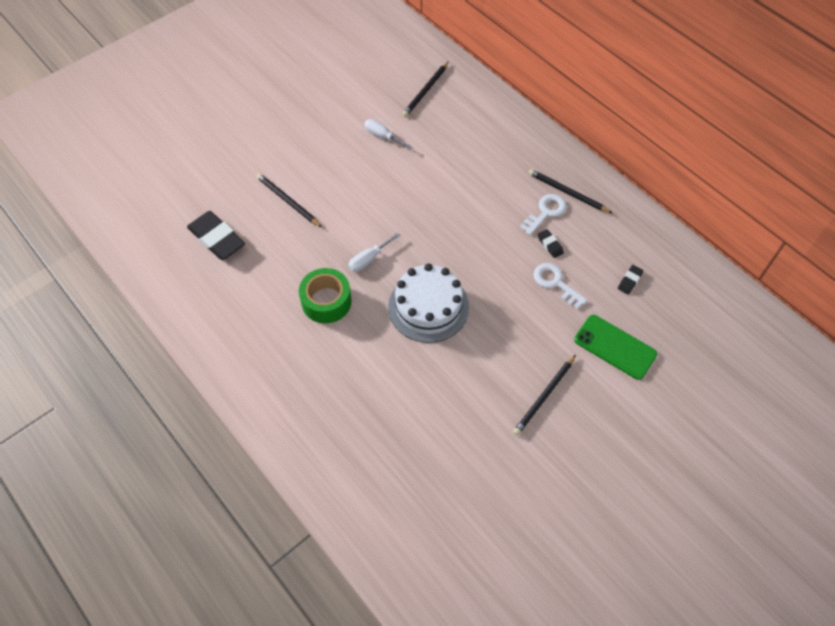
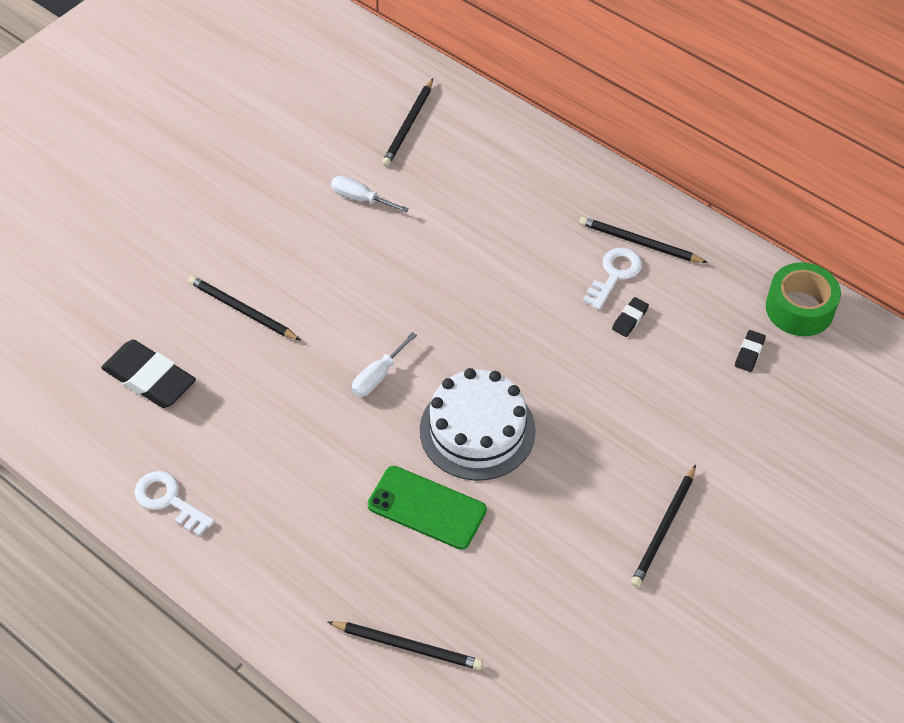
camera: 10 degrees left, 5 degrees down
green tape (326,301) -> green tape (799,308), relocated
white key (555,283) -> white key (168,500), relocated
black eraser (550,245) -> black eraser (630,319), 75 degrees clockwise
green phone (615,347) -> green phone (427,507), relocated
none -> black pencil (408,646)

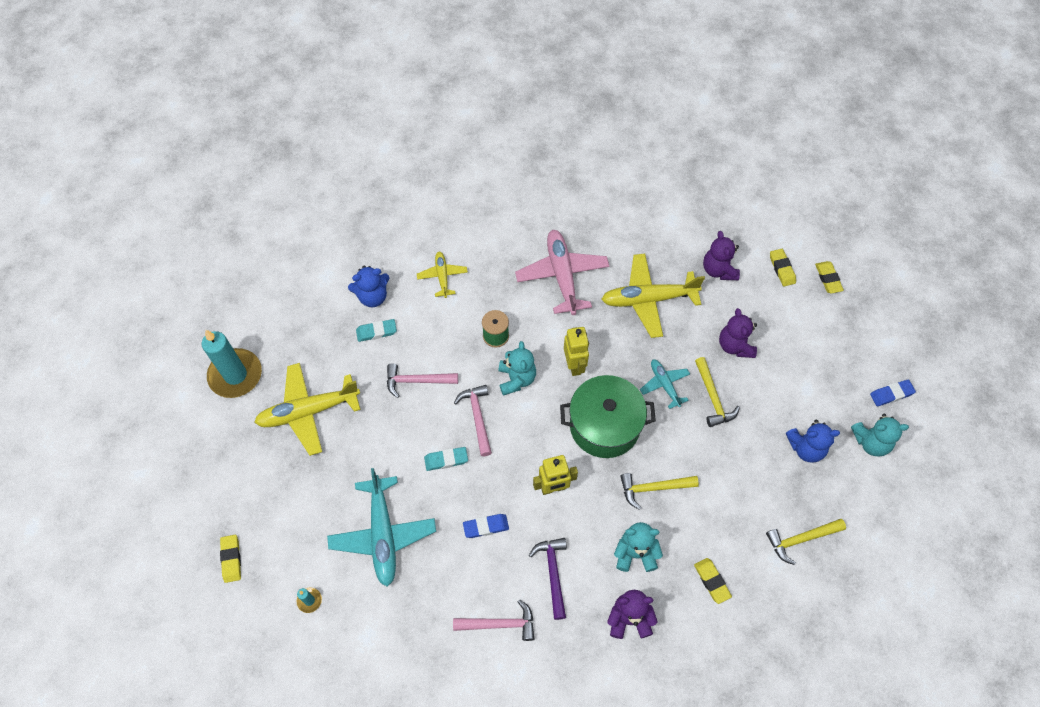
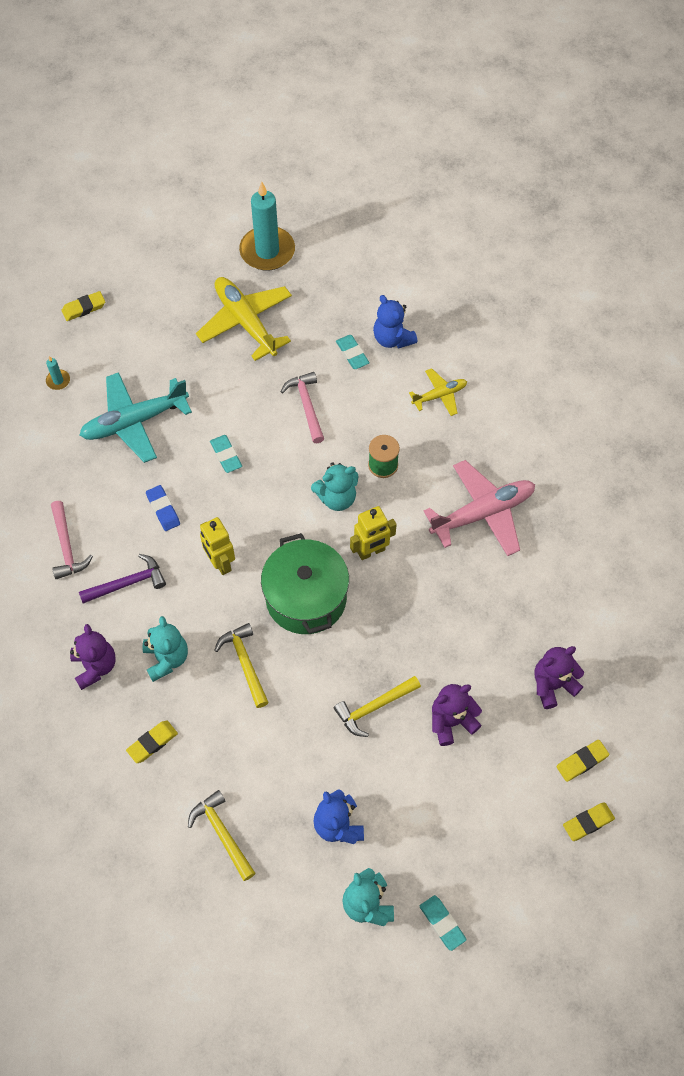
camera: 75 degrees right, 0 degrees up
pink hammer (477,417) -> none
yellow plane (648,299) -> none
turquoise plane (664,384) -> none
blue eraser (891,394) -> turquoise eraser (442,923)

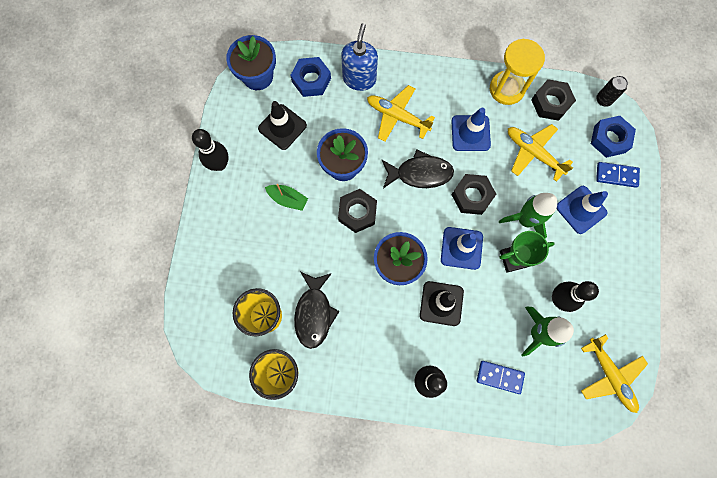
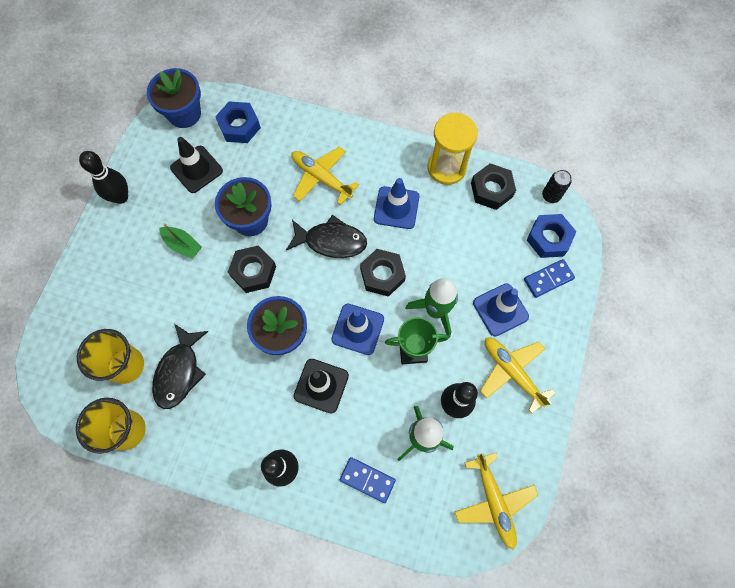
camera: 10 degrees right, 5 degrees down
blue soap dispenser (359,79) -> none
yellow plane (533,153) -> yellow plane (512,372), relocated
blue domino (616,175) -> blue domino (548,279), 45 degrees counterclockwise

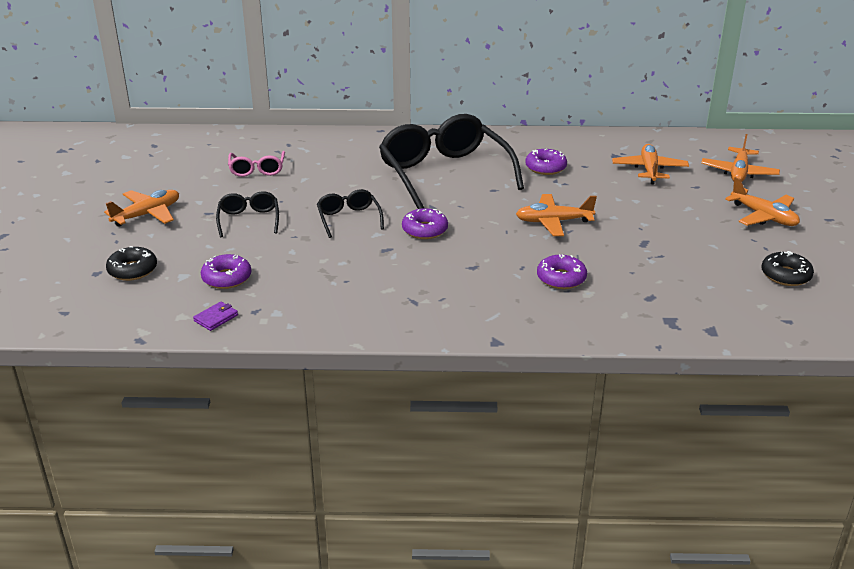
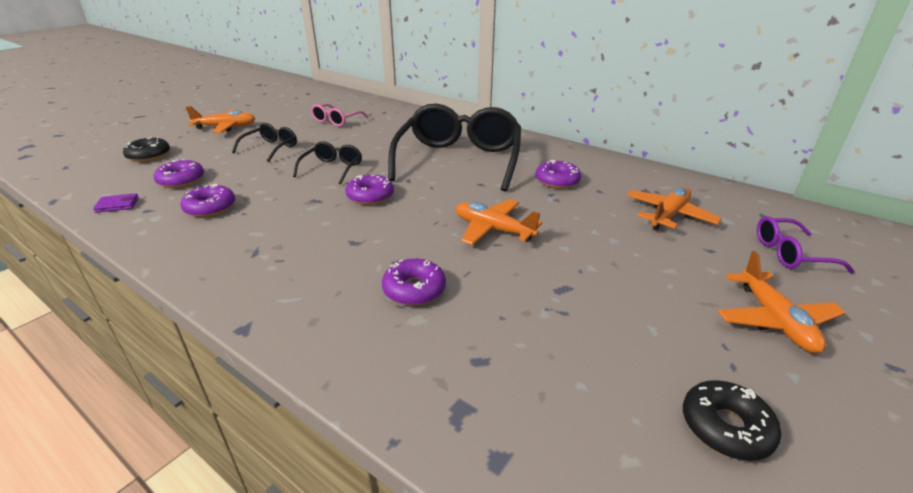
camera: 35 degrees right, 0 degrees up
orange plane (738,173) -> purple glasses (789,253)
none -> purple donut (210,208)

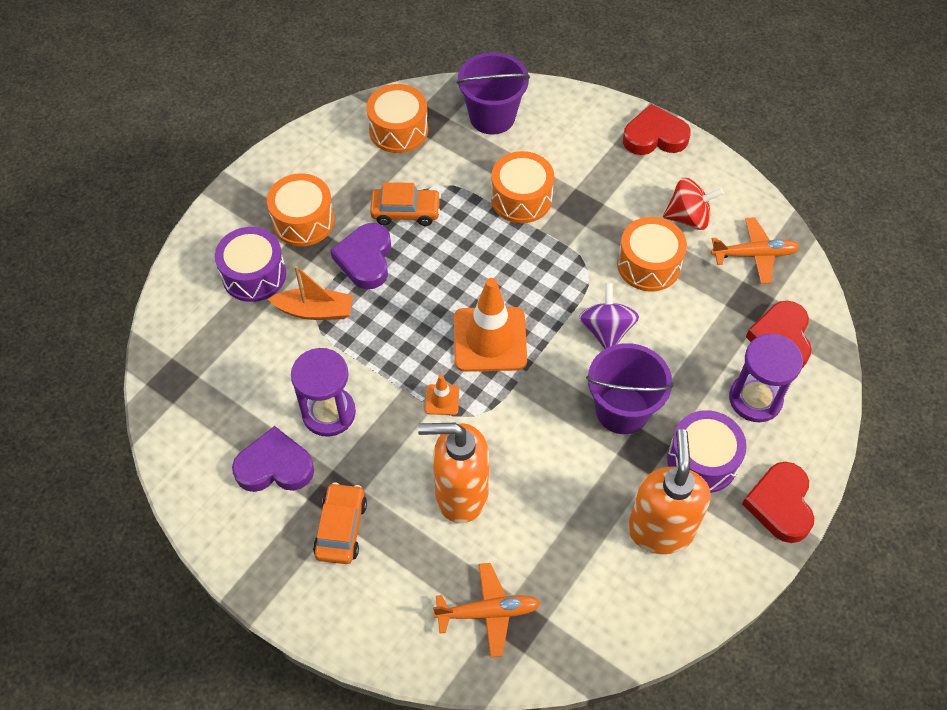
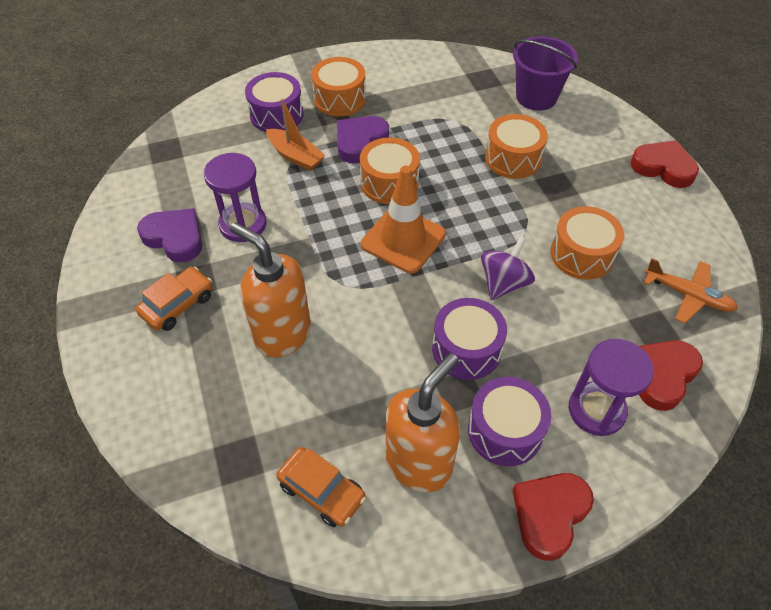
camera: 35 degrees right, 5 degrees down
orange drum (398,130) -> orange drum (389,183), relocated
orange car (406,211) -> orange car (322,491), relocated
orange traffic cone (442,400) -> none
orange plane (487,612) -> none
purple bucket (622,410) -> purple drum (466,349)
red spinning top (688,217) -> none

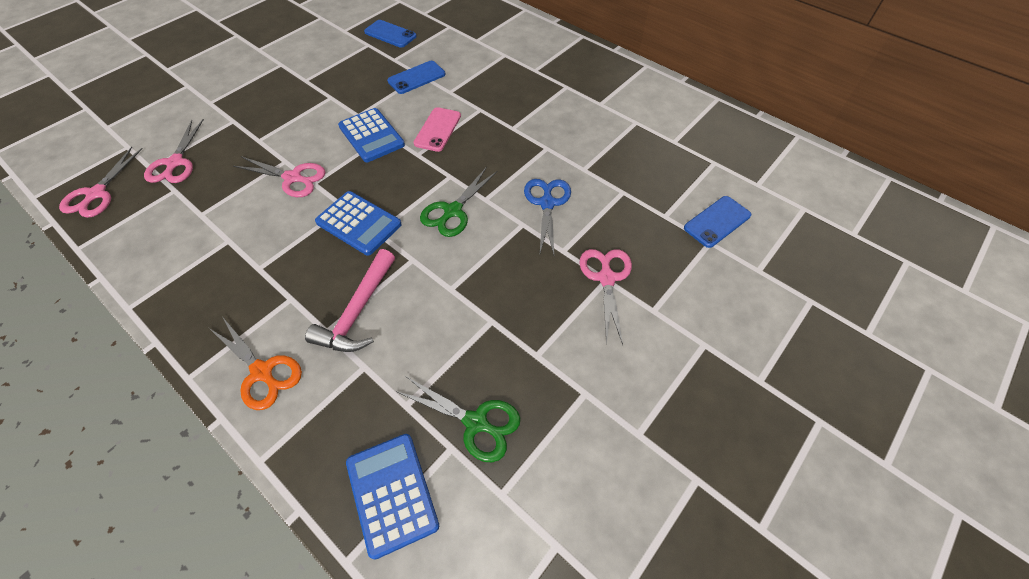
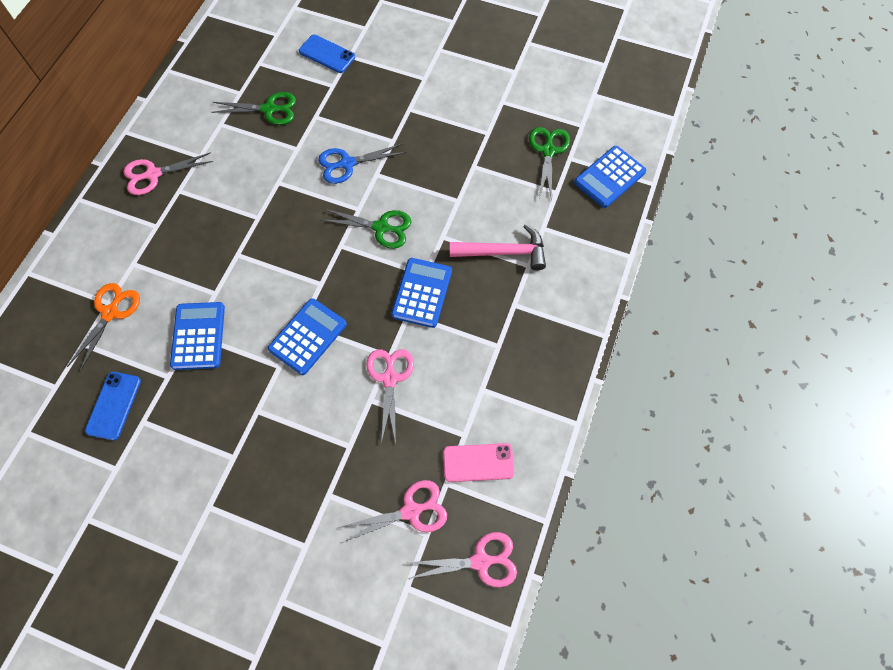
camera: 110 degrees left, 10 degrees up
orange scissors (262,372) -> orange scissors (110,313), relocated
blue phone (416,78) -> blue calculator (198,336)
pink phone (437,129) -> pink phone (478,462), relocated
pink scissors (606,278) -> pink scissors (153,174), relocated
none -> green scissors (269,109)

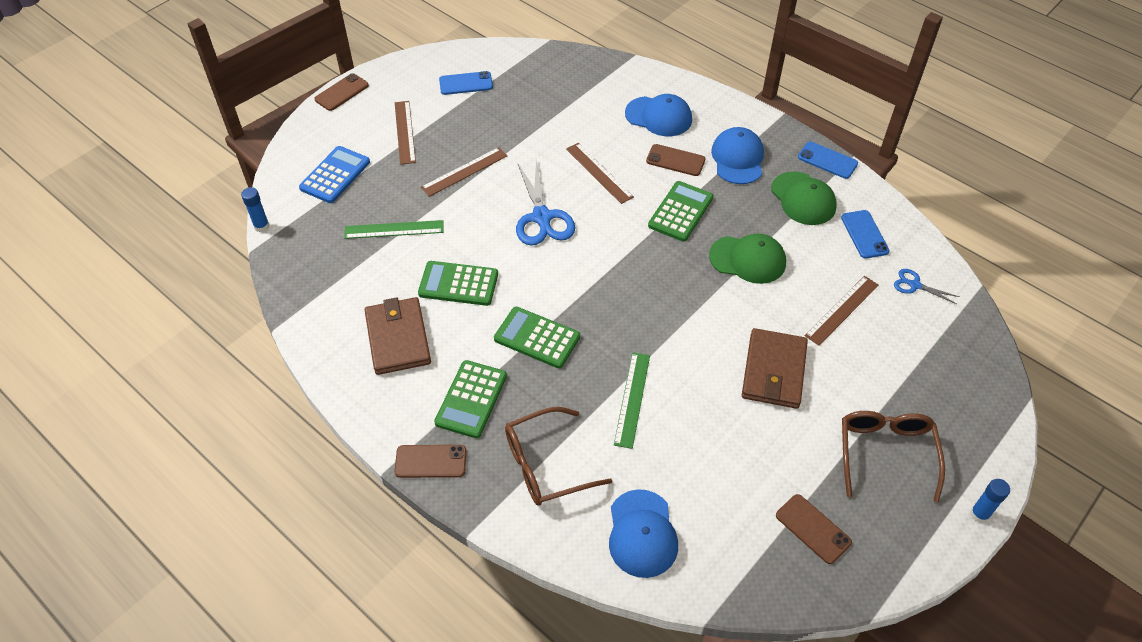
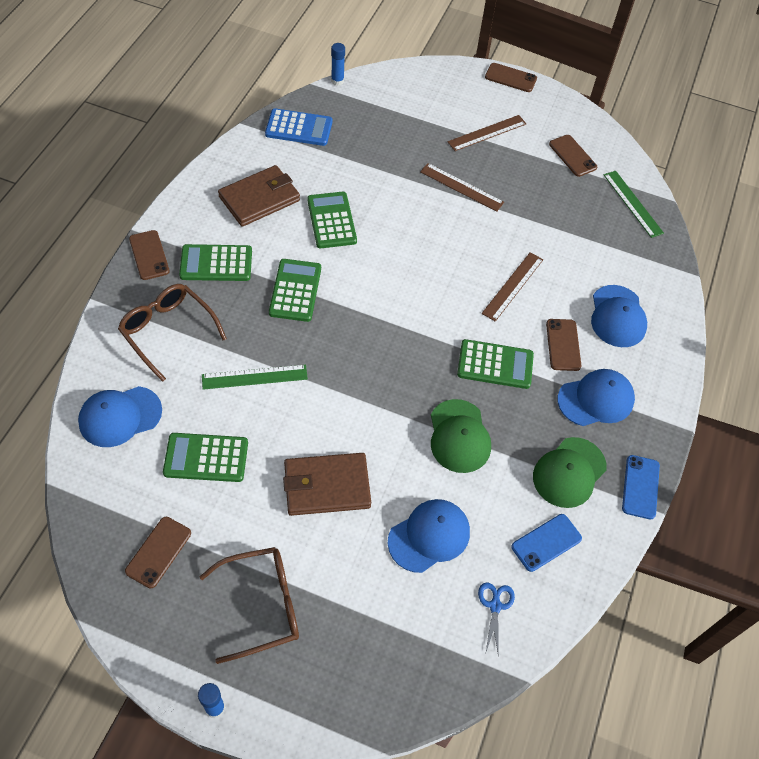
camera: 65 degrees right, 5 degrees up
blue calculator (335,175) -> blue calculator (299,128), relocated
green ruler (394,229) -> green ruler (632,203), relocated
blue phone (466,83) -> brown phone (572,156)
blue scissors (542,217) -> none
brown ruler (842,310) -> blue cap (429,536)
none -> green calculator (206,458)

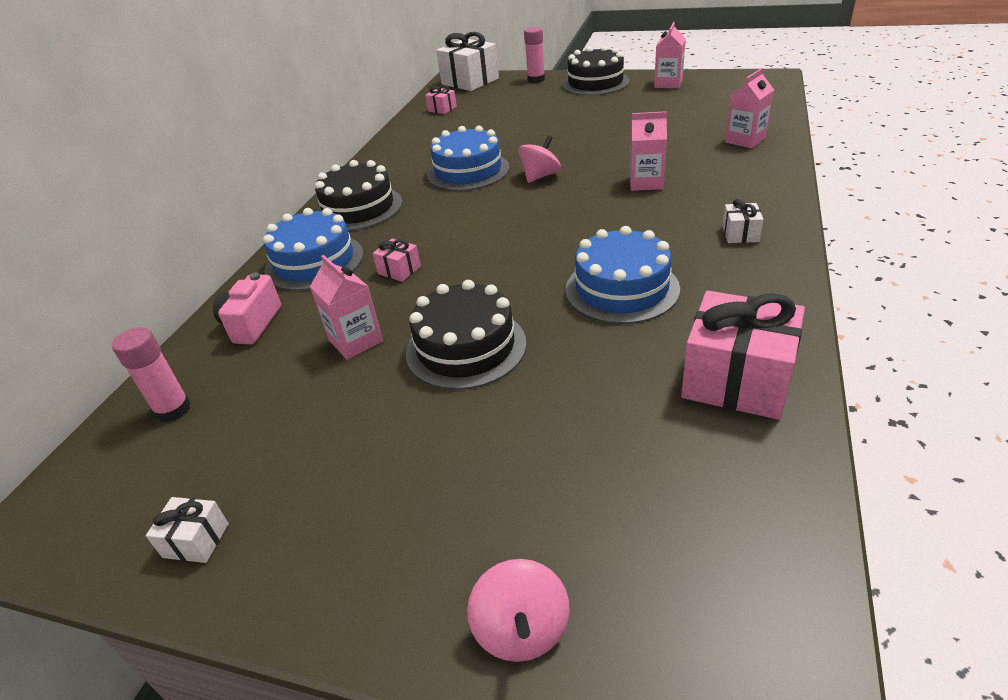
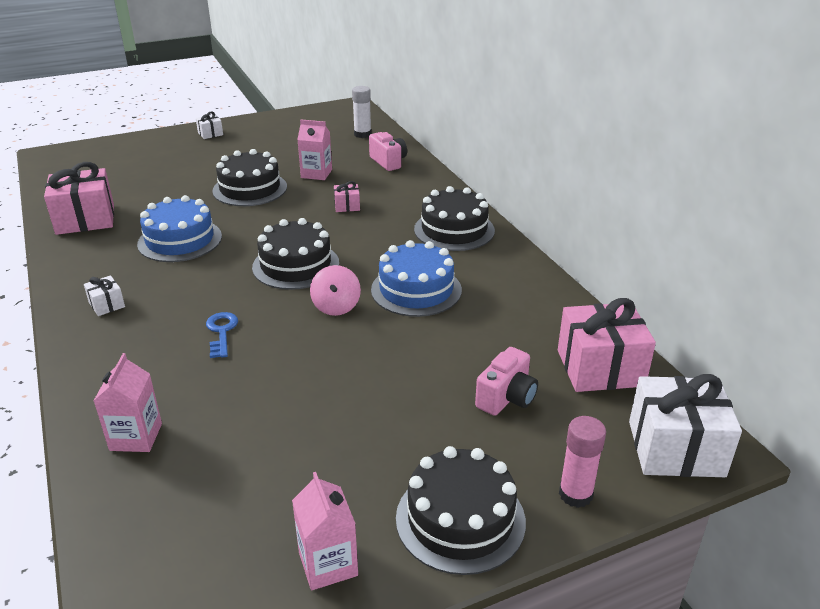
camera: 135 degrees right, 5 degrees down
pink glue stick (173,409) -> white glue stick (362,134)
white gift (196,540) -> white gift (210,134), relocated
blue cake (314,262) -> none
pink gift (442,109) -> pink gift (600,368), x2.17
pink spinning top (521,629) -> none
pink carton (646,182) -> blue key (221,332)
none -> black cake (296,265)
none -> pink camera (506,398)

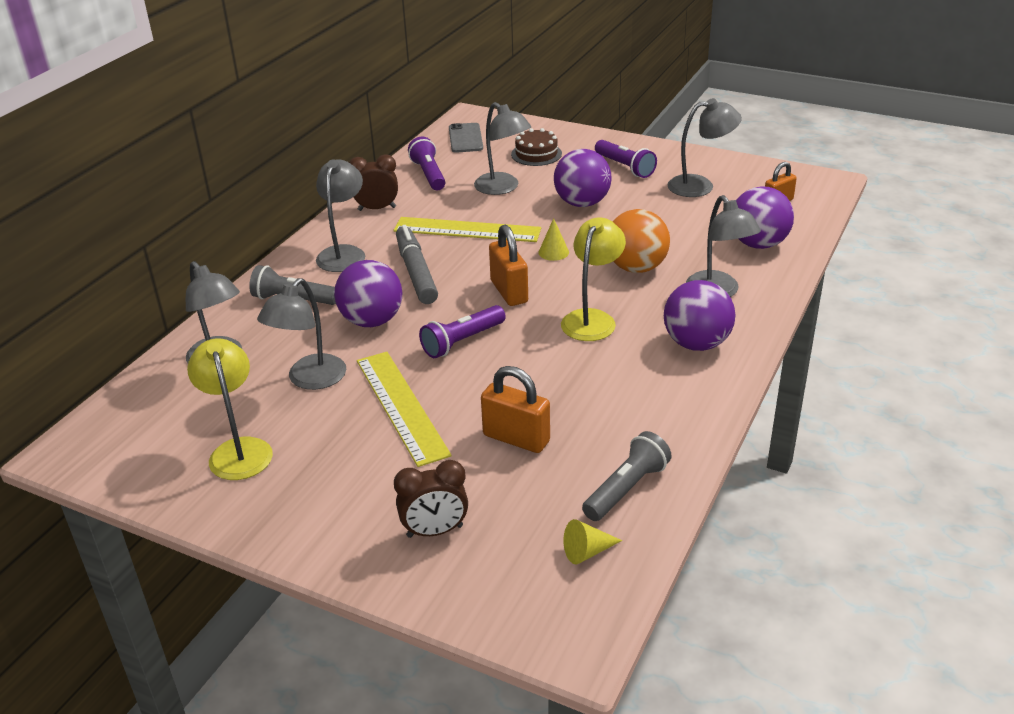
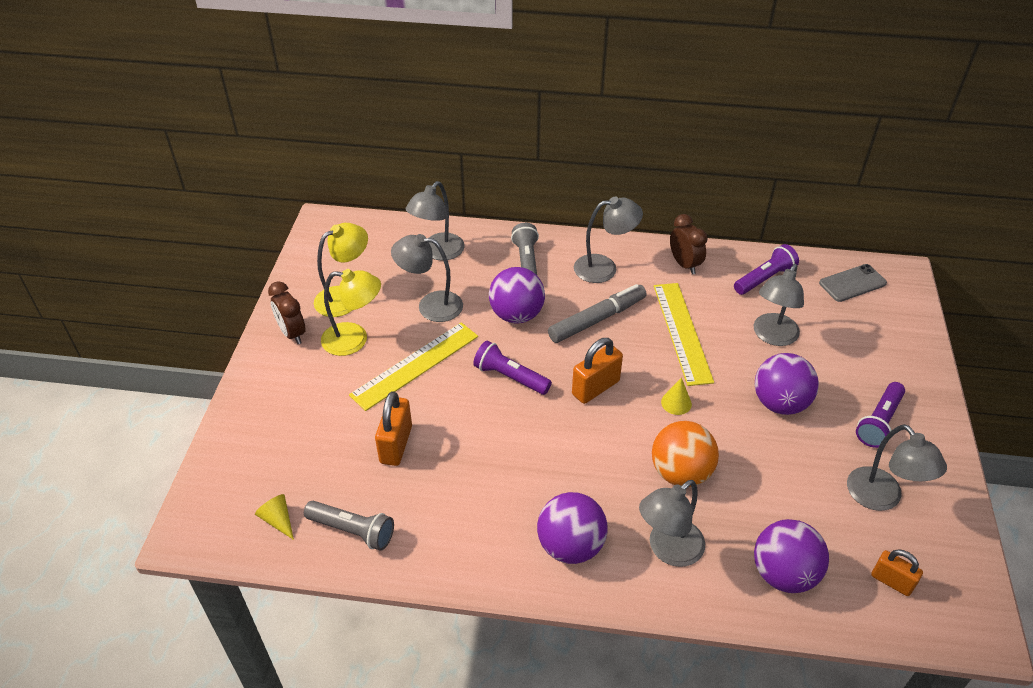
camera: 70 degrees right, 10 degrees up
brown clock (435,531) -> brown clock (292,333), relocated
brown cake (536,154) -> none
yellow lamp (592,319) -> yellow lamp (354,340), relocated

